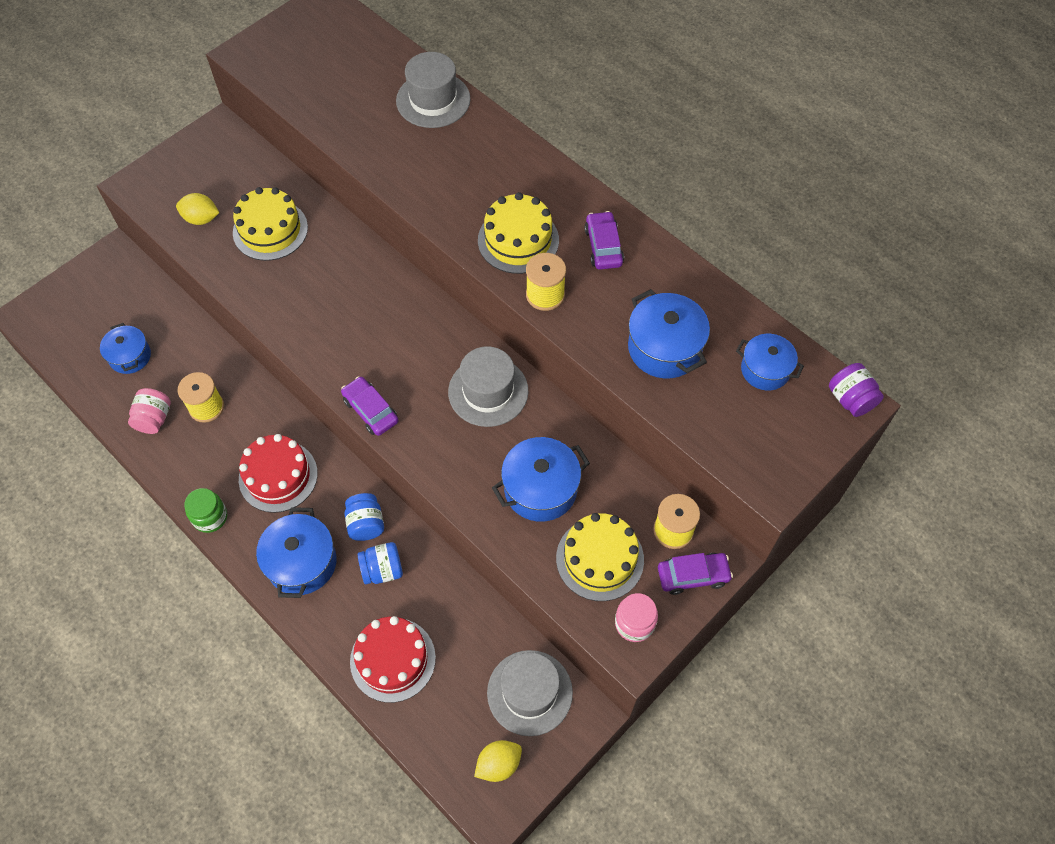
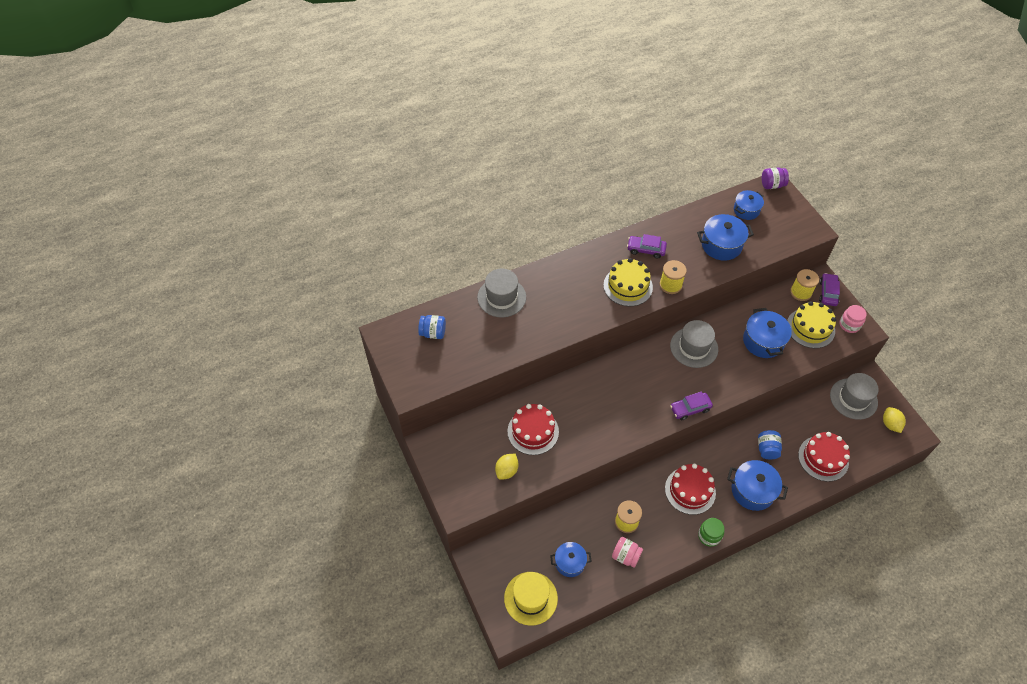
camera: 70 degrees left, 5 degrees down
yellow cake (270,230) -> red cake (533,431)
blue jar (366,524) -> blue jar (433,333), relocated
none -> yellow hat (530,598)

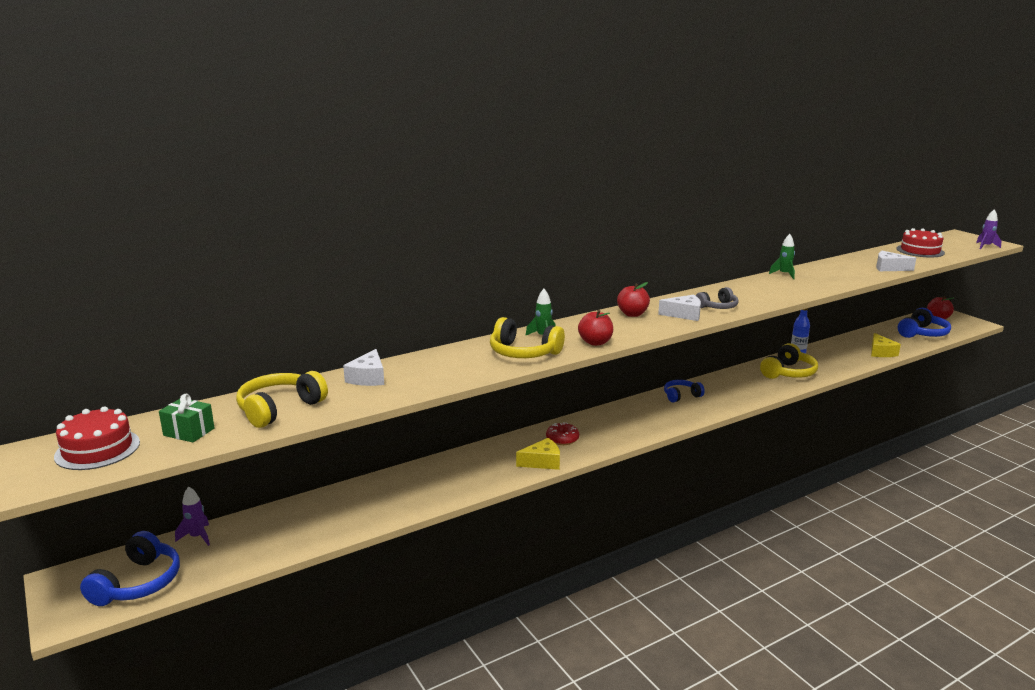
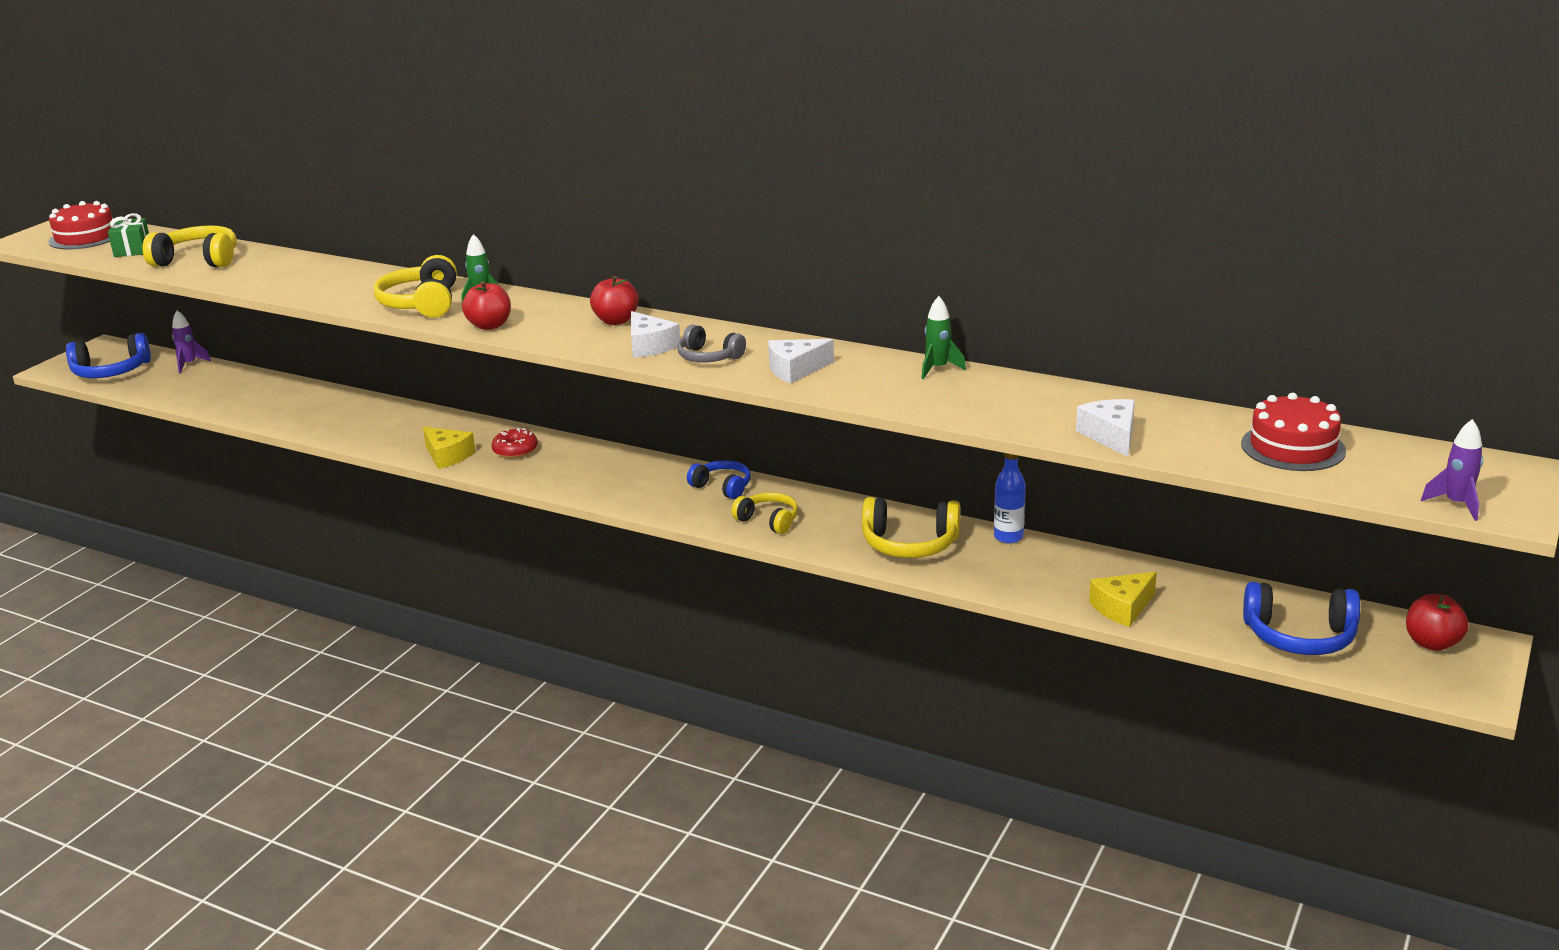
camera: 60 degrees right, 5 degrees up
white cheese (368,378) -> white cheese (795,370), relocated
none -> yellow headphones (768,521)

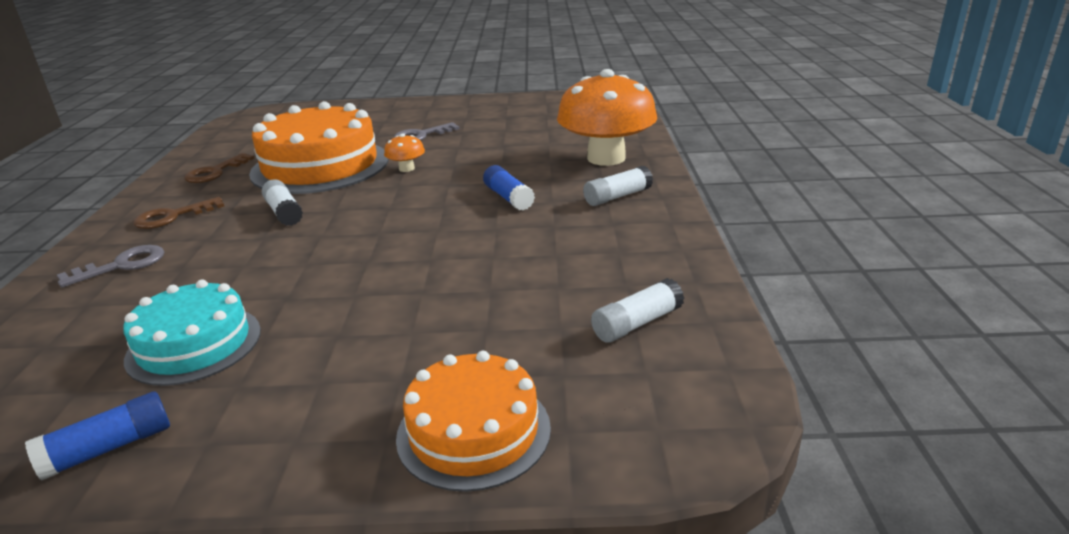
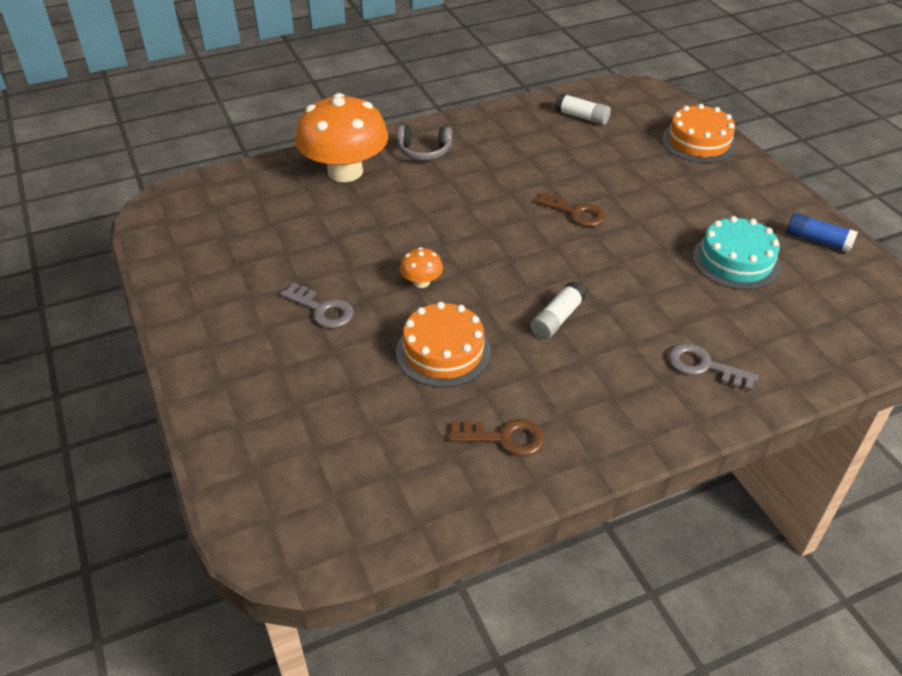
camera: 115 degrees left, 15 degrees up
brown key (173,216) -> brown key (575,212), relocated
orange cake (320,166) -> orange cake (443,352), x0.59
blue glue stick (508,198) -> none
white glue stick (617,196) -> grey headphones (424,151)

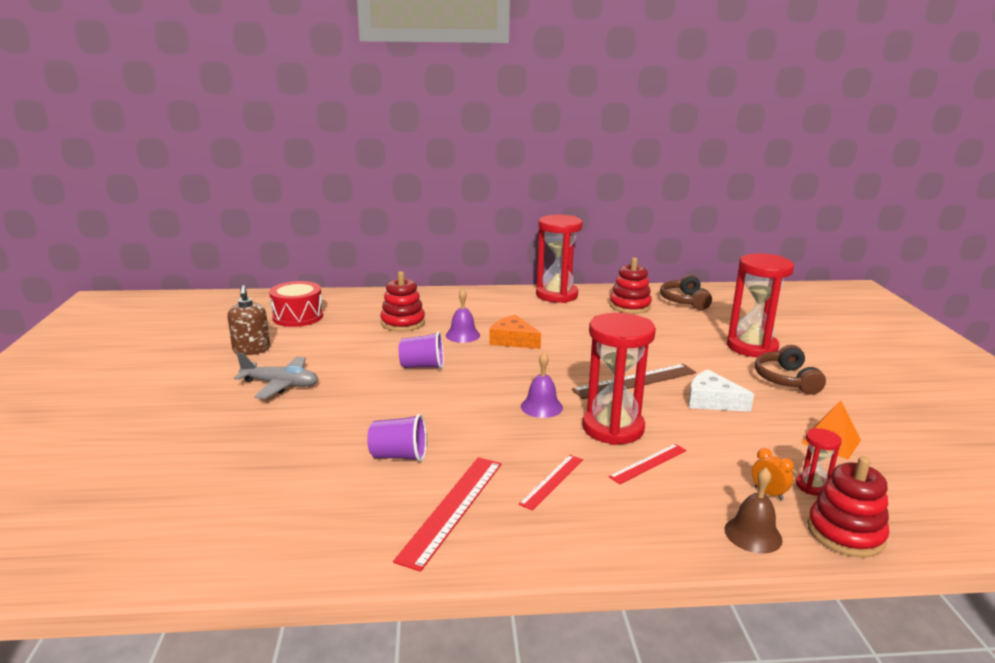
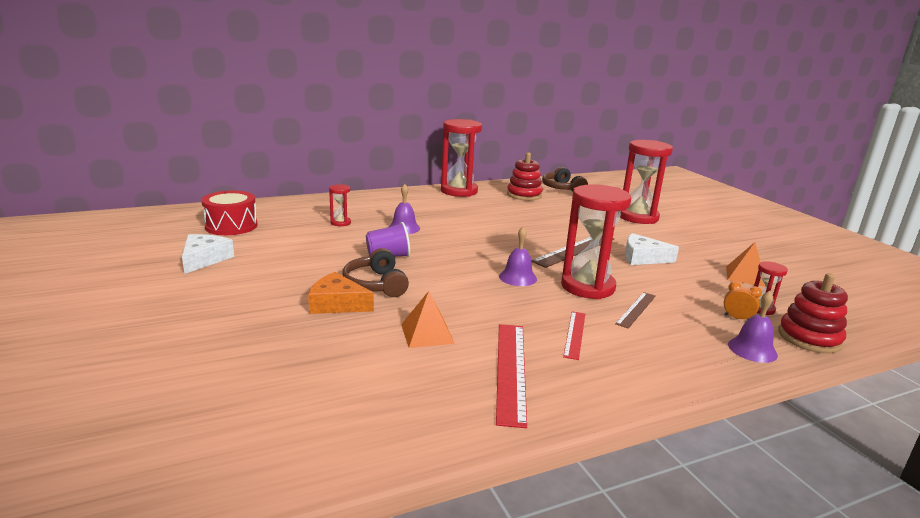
camera: 20 degrees left, 0 degrees up
brown soap dispenser (251,350) -> white cheese (204,259)
grey plane (280,385) -> none
purple cup (399,456) -> orange pyramid (427,333)
red stacking toy (403,323) -> red hourglass (340,223)
orange cheese (513,340) -> orange cheese (337,304), relocated
red ruler (648,463) -> brown ruler (636,309)
brown bell (753,534) -> purple bell (752,349)
brown headphones (786,380) -> brown headphones (375,284), relocated

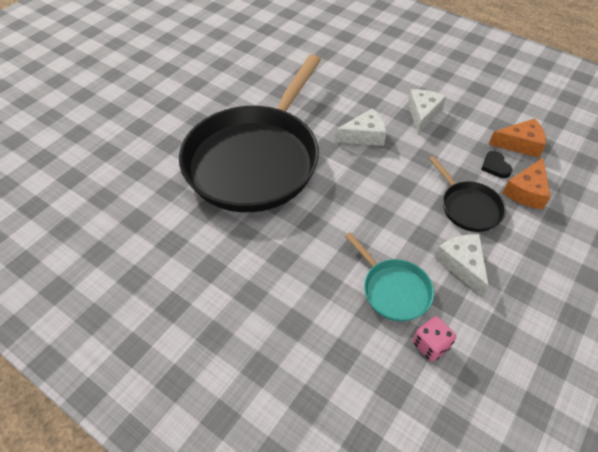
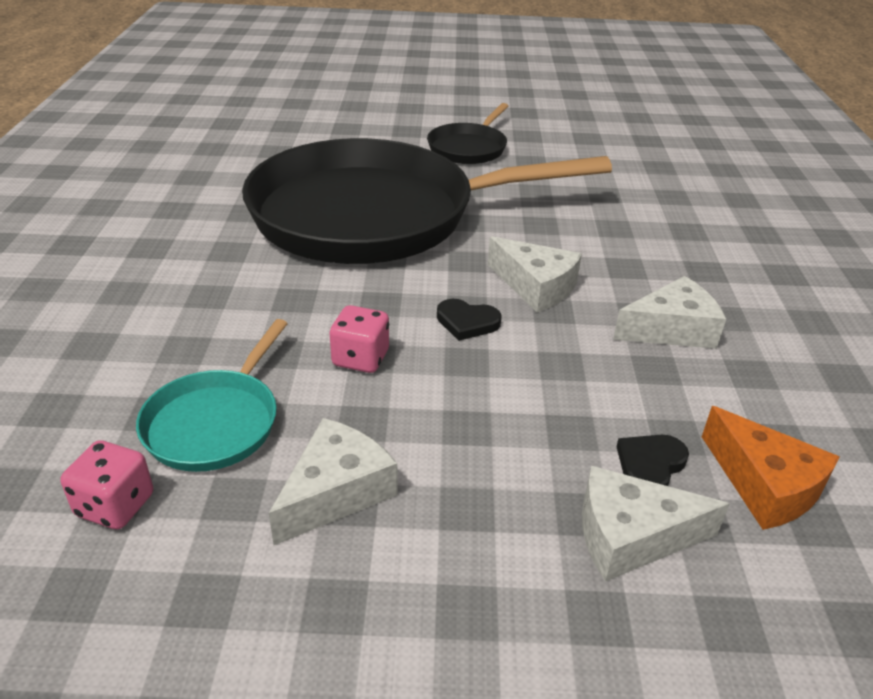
camera: 55 degrees right, 15 degrees down
black pan (468,207) -> black pan (469,148), relocated
orange cheese (526,191) -> white cheese (631,536)
none -> pink dice (360,358)
none -> black heart (467,322)

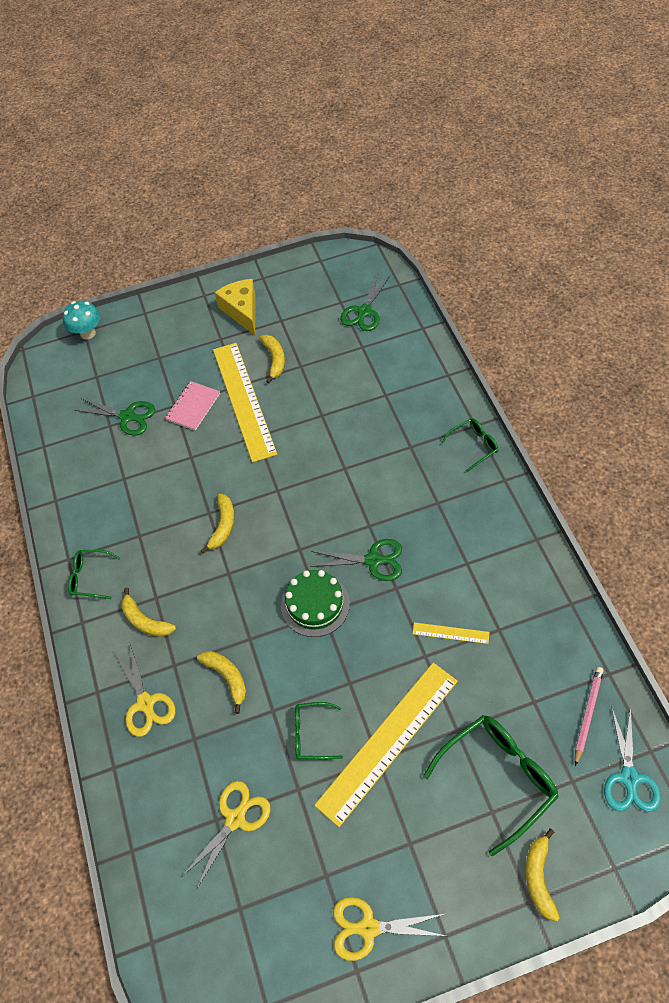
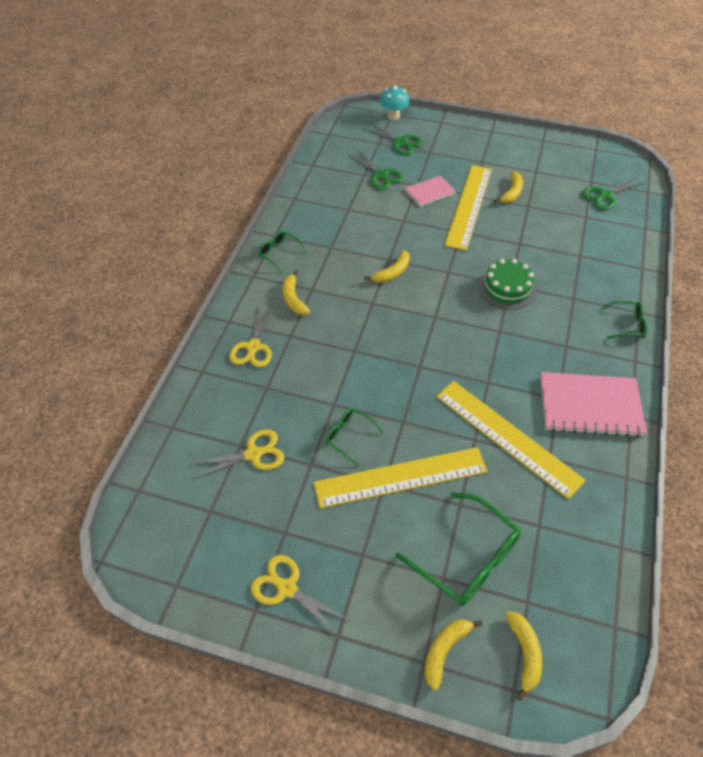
camera: 30 degrees right, 5 degrees down
yellow banana (227,678) -> yellow banana (524,654), relocated
yellow cheese (242,311) -> none
green cake (315,604) -> green cake (507,288), relocated
green scissors (373,560) -> green scissors (400,142), relocated
yellow ruler (450,633) -> yellow ruler (507,437), x2.35
green glasses (498,778) -> green glasses (467,558), 45 degrees clockwise
pink pencil (587,714) -> none
turquoise scissors (629,778) -> none
none -> pink notebook (590,406)

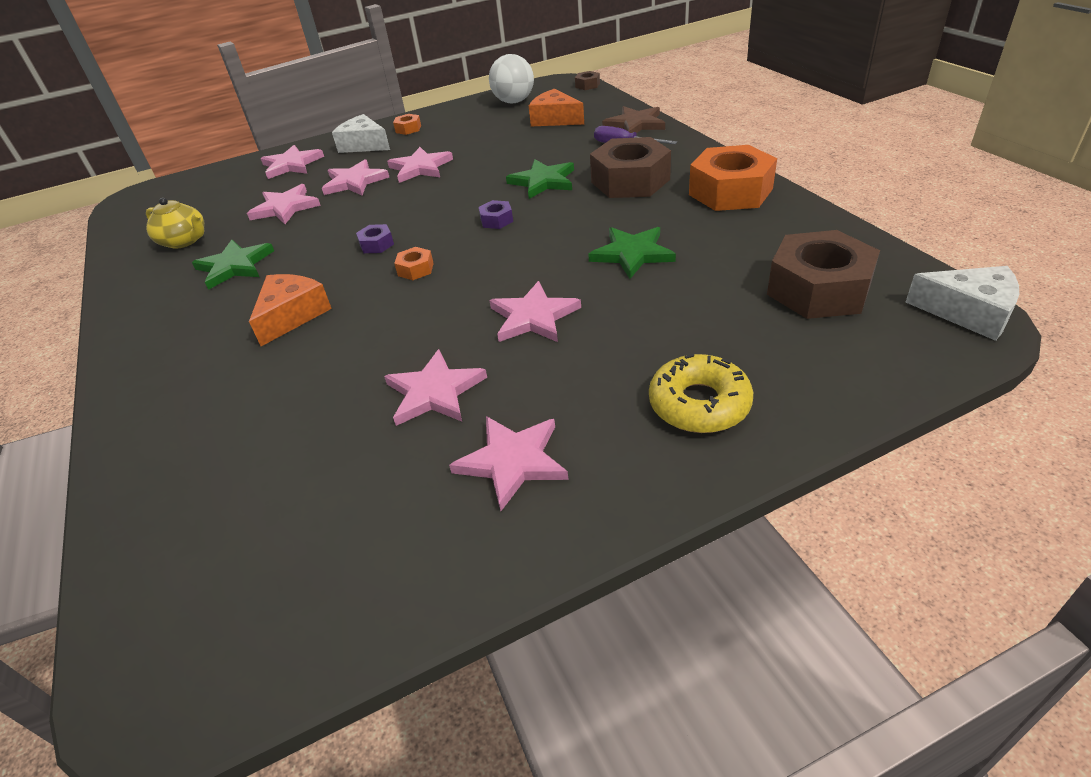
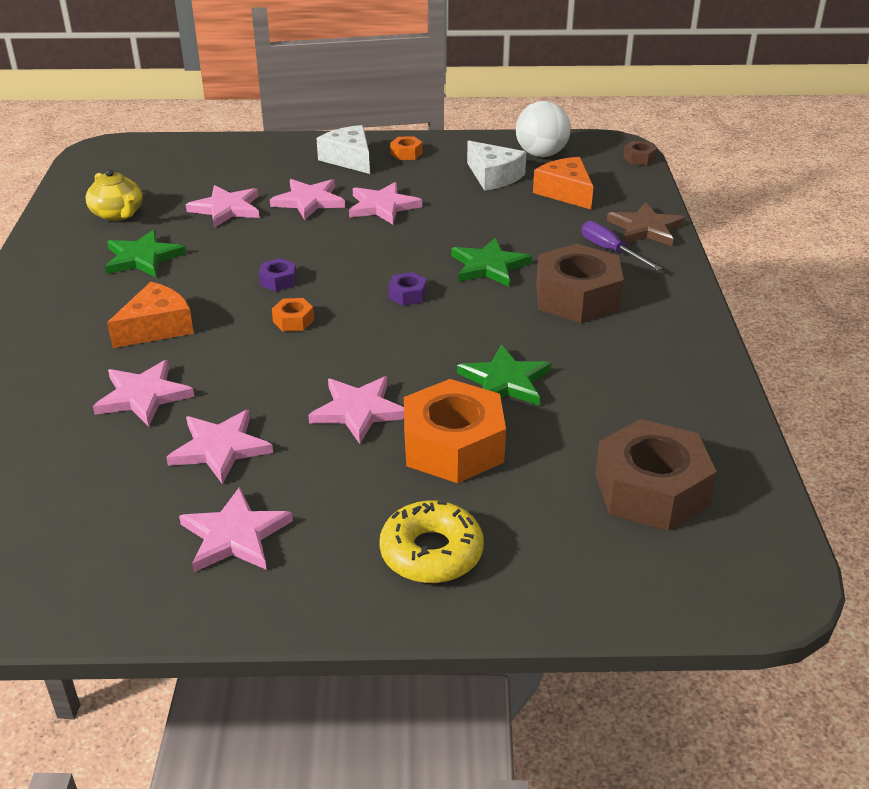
camera: 20 degrees right, 5 degrees down
pink star (292,165) -> pink star (143,396), relocated
orange nut (730,192) -> orange nut (453,446), relocated
white cheese (969,312) -> white cheese (493,176), relocated

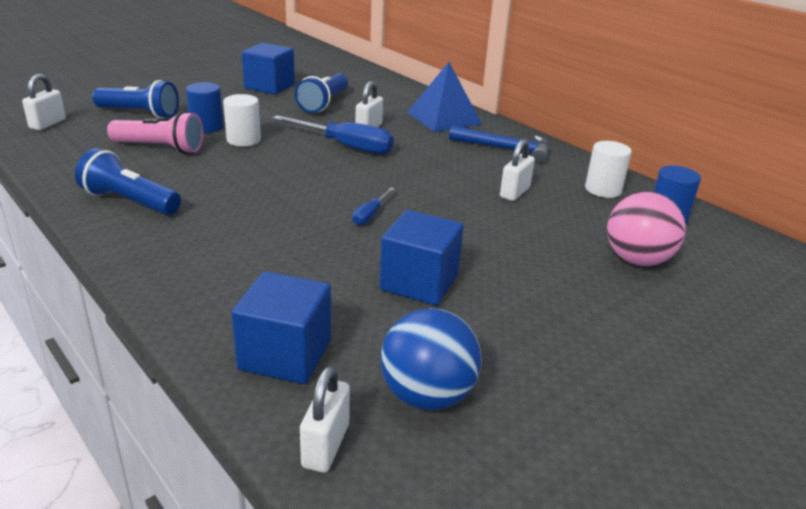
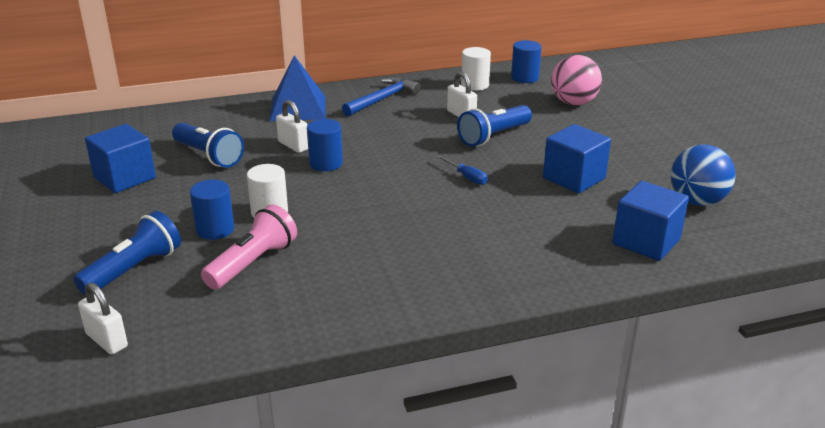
camera: 65 degrees left, 0 degrees up
blue flashlight (129,202) -> blue flashlight (493,136), relocated
blue screwdriver (346,146) -> blue cylinder (326,163)
white padlock (326,446) -> none

